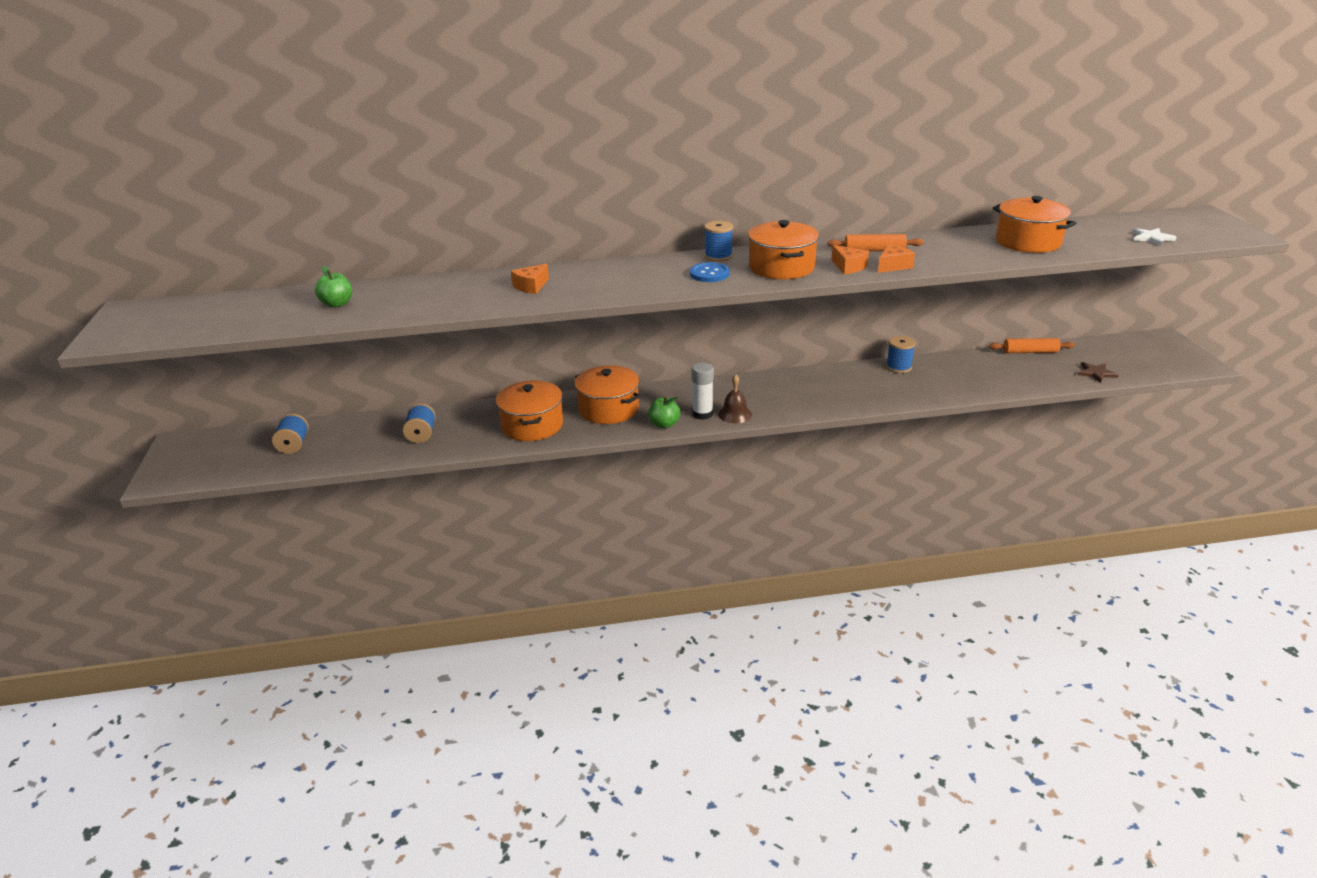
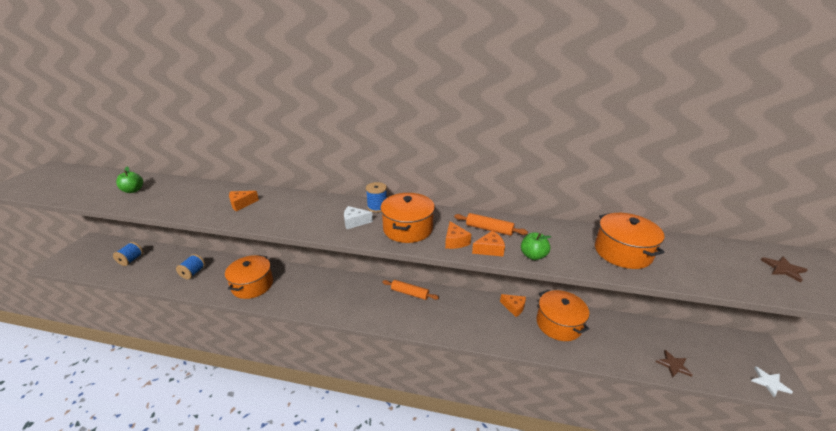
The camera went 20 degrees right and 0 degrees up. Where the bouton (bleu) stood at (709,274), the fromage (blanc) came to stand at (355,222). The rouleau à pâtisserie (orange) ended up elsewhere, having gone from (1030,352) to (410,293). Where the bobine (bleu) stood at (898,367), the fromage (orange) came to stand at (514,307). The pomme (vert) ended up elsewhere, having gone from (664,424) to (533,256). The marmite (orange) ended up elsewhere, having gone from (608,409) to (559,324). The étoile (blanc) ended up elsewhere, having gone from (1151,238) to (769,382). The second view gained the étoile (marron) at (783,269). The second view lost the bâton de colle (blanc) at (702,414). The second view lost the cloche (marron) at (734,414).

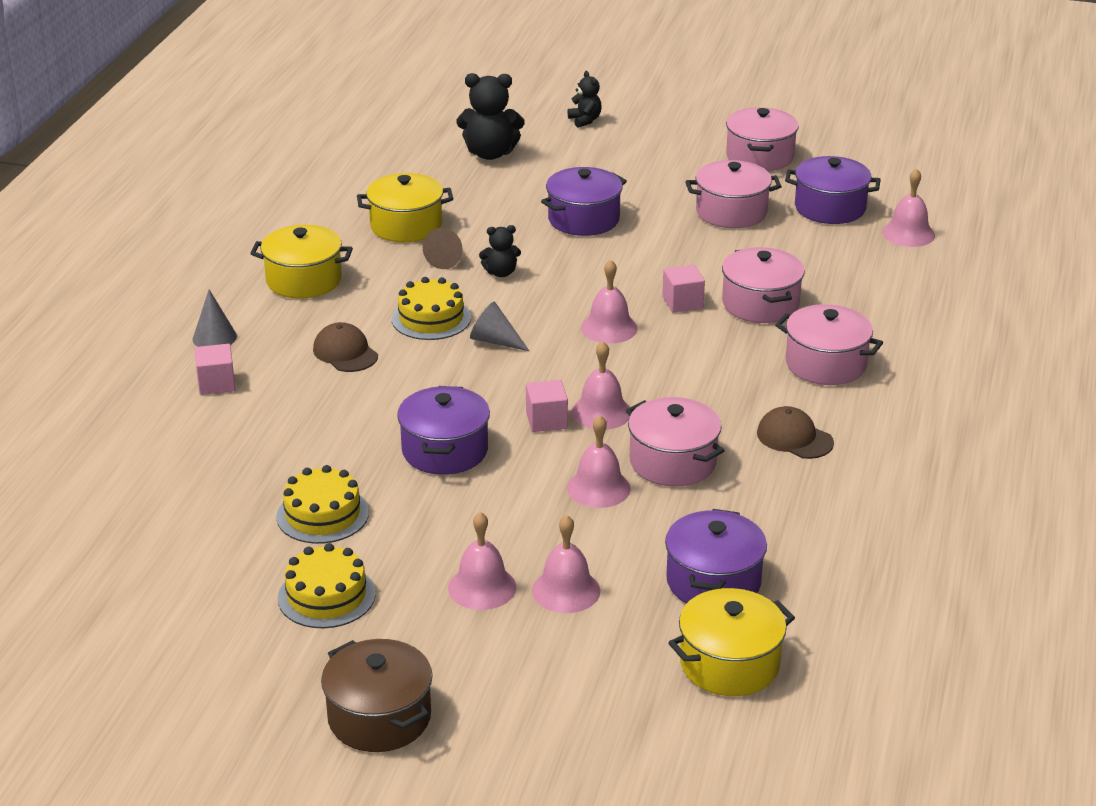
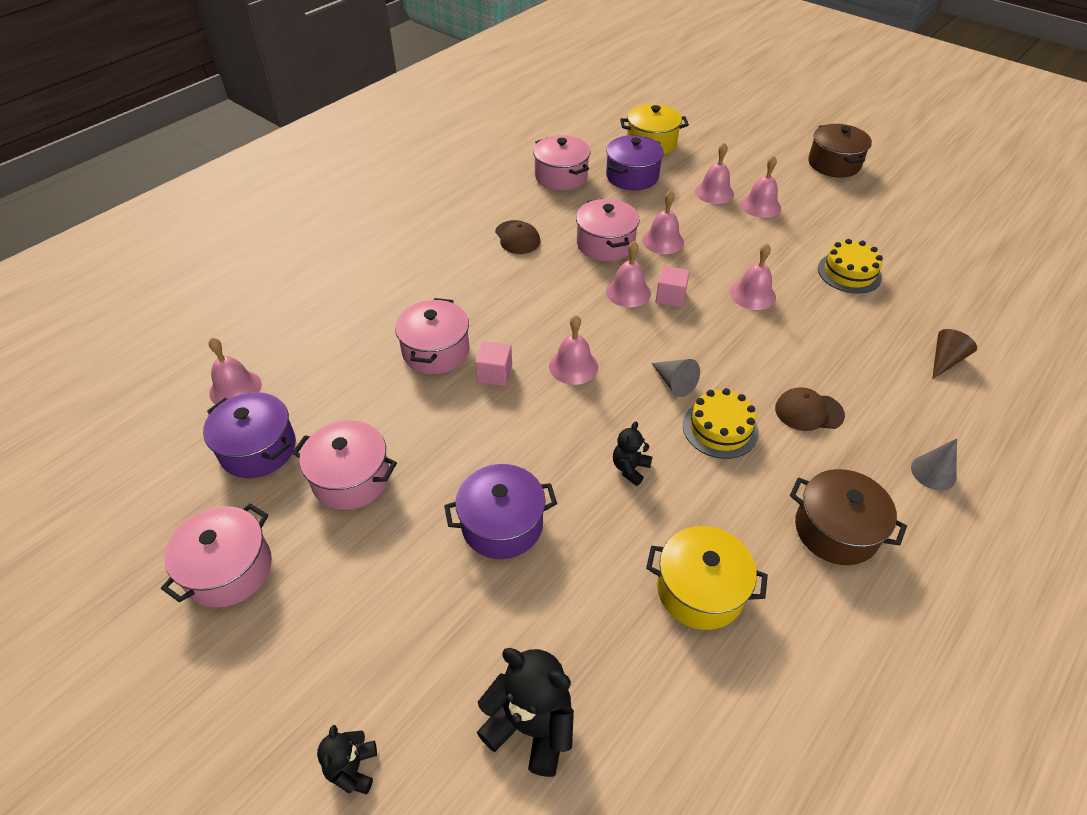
The camera went 155 degrees left and 15 degrees up. The marmite (rose) ended up elsewhere, having gone from (825,364) to (561,176). The ours en peluche (noir) at (501,273) ended up facing another way, 75 degrees counterclockwise from before. Where the marmite (violet) stood at (445,451), the cloche (rose) came to stand at (753,294). The casquette (marron) at (345,353) ended up facing another way, 105 degrees clockwise from before. What was the marmite (jaune) at (304,280) turned into the marmite (marron) at (835,530). The cône (marron) ended up elsewhere, having gone from (447,259) to (945,360). The second view lost the cube (rose) at (216,383). The second view lost the gâteau (jaune) at (326,596).

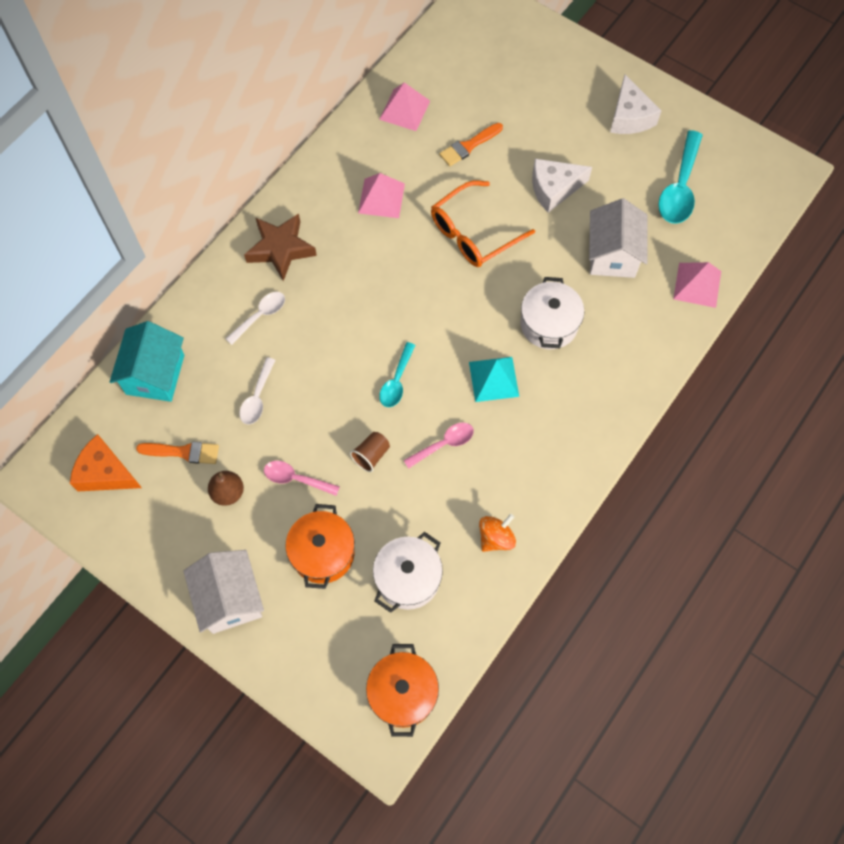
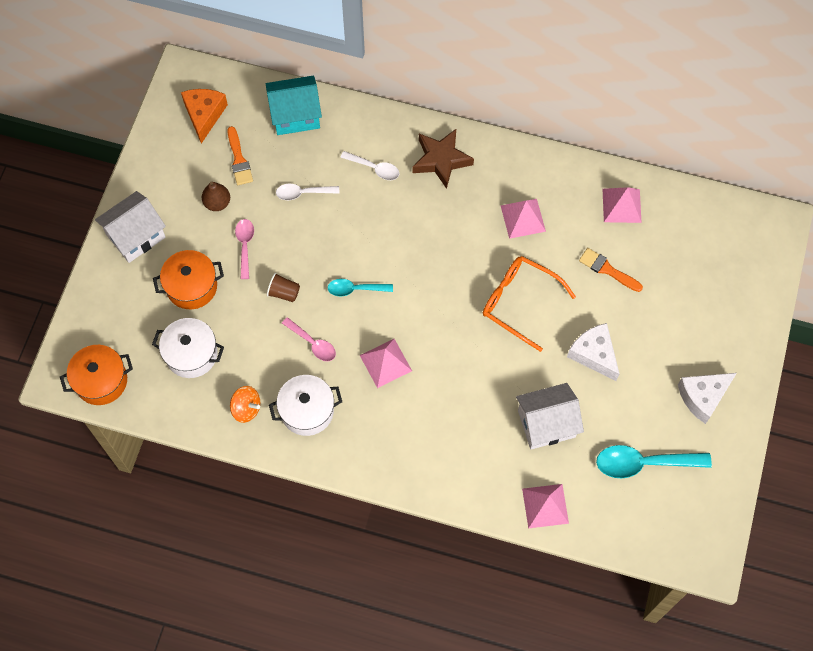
The camera went 70 degrees right and 0 degrees up. The marmite (blanc) ended up elsewhere, having gone from (549,324) to (307,411). What was the pyramide (turquoise) at (494,379) turned into the pyramide (rose) at (385,363).

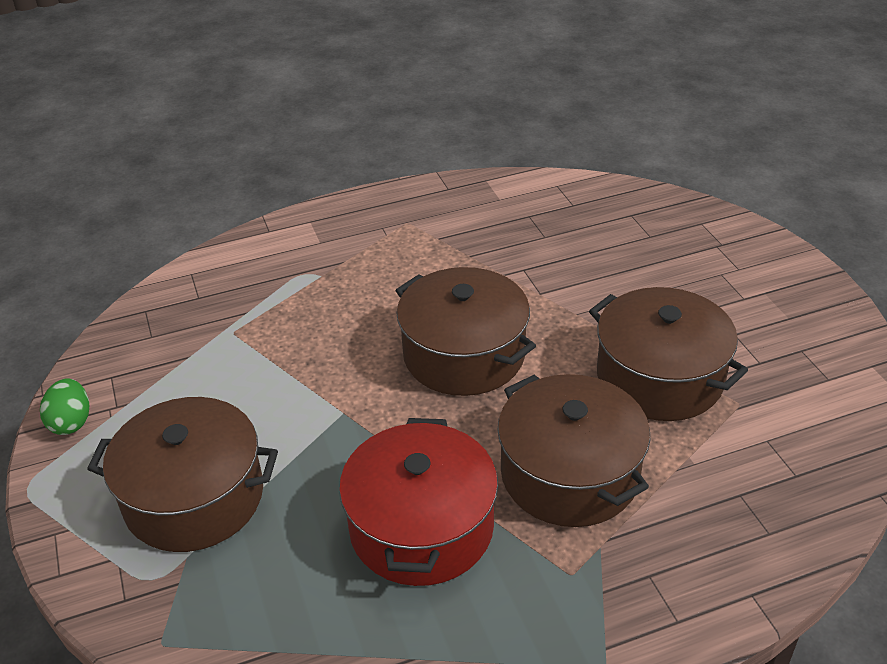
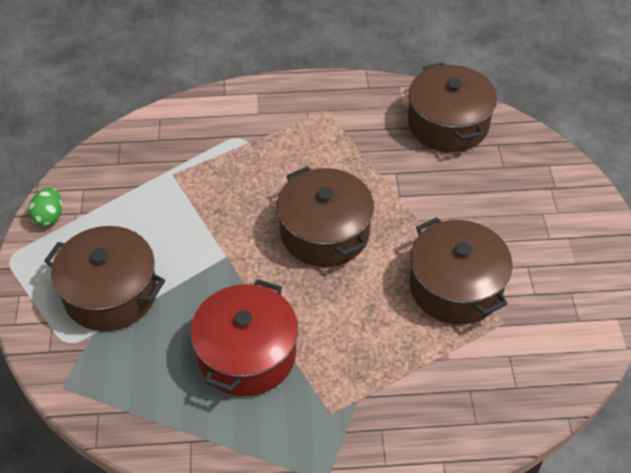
The camera went 15 degrees right and 10 degrees up. The marmite (marron) ended up elsewhere, having gone from (569,474) to (448,124).

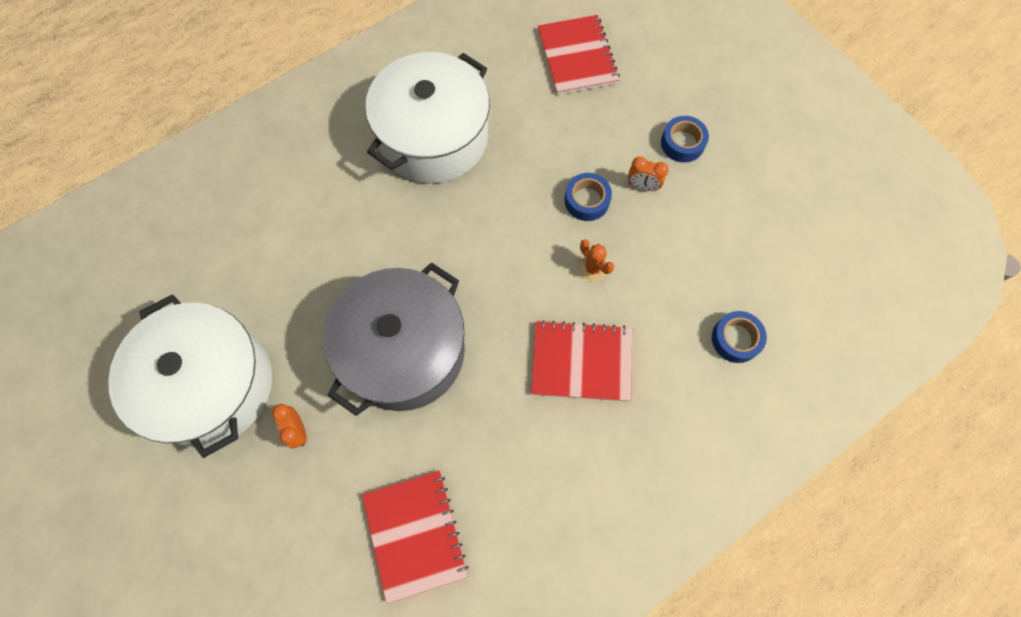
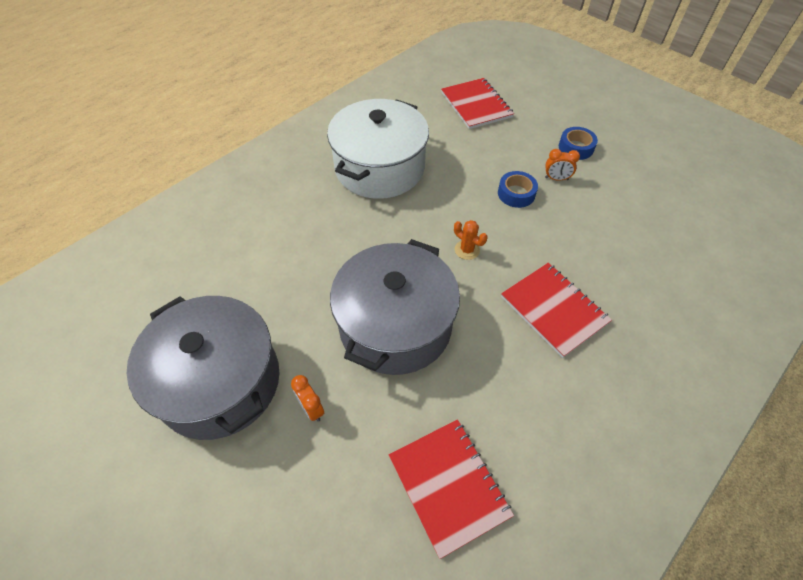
The camera went 10 degrees left and 15 degrees down. What was the marmite (blanc) at (211,385) turned into the marmite (gris) at (220,382). The cactus (orange) ended up elsewhere, having gone from (592,268) to (467,250). The carnet (rouge) at (581,361) ended up facing another way, 60 degrees clockwise from before. The second view lost the ruban adhésif (bleu) at (735,339).

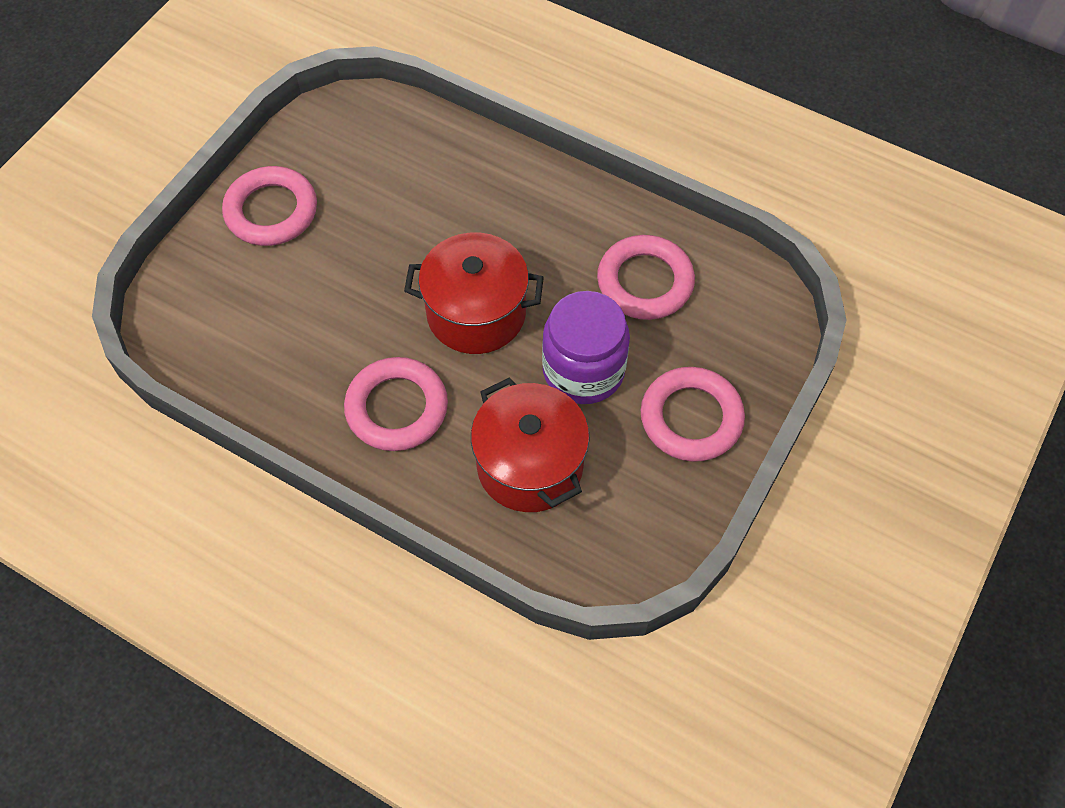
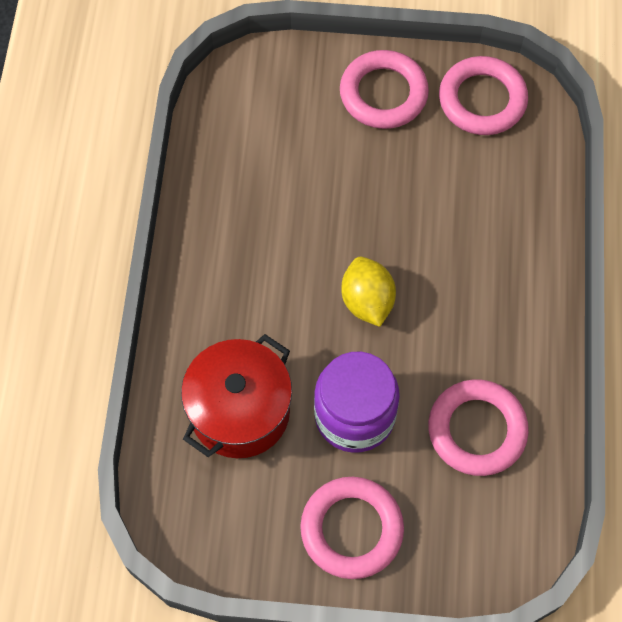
The camera went 65 degrees right and 5 degrees up. Where the marmite (rouge) stood at (476,313), the citron (jaune) came to stand at (367,301). The anneau (rose) ended up elsewhere, having gone from (397,408) to (482,100).

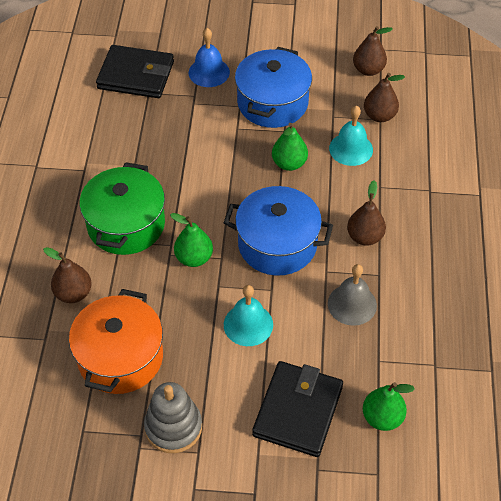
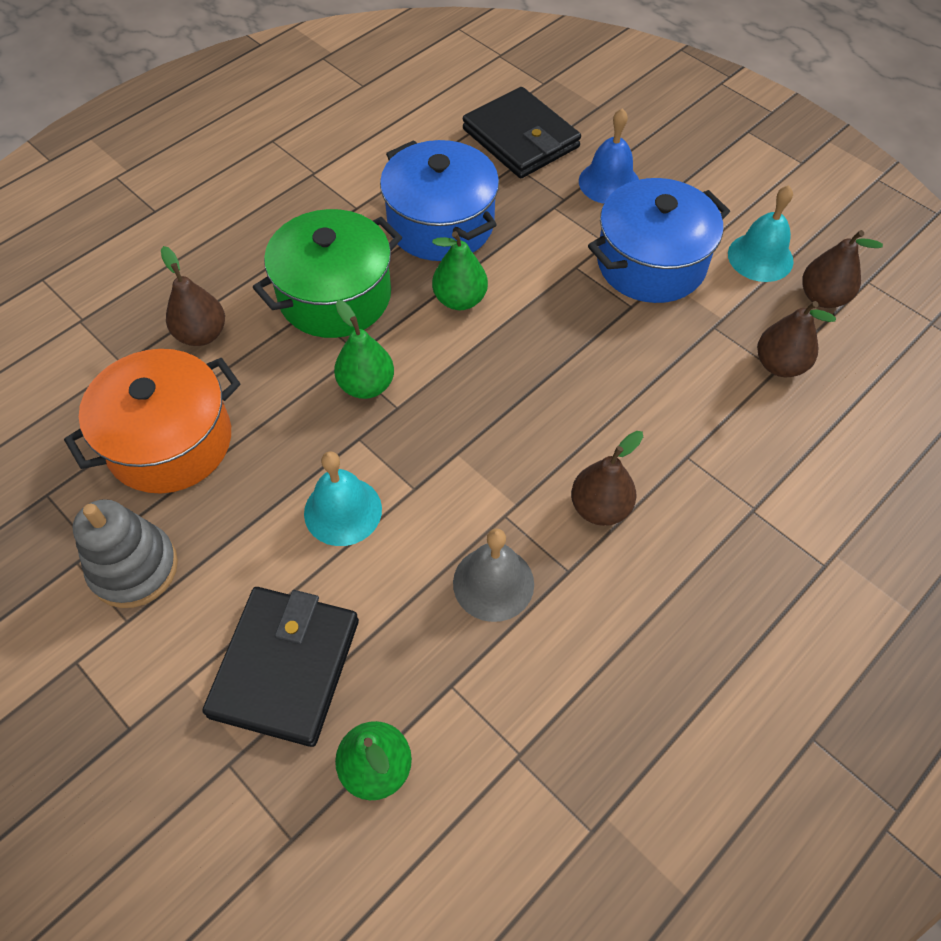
The camera went 40 degrees right and 5 degrees up. The portefeuille (noir) at (298,411) ended up facing another way, 45 degrees counterclockwise from before. The marmite (bleu) ended up elsewhere, having gone from (277,244) to (441,224). The poire (vert) ended up elsewhere, having gone from (289,163) to (460,300). The cloche (turquoise) ended up elsewhere, having gone from (351,149) to (760,257).

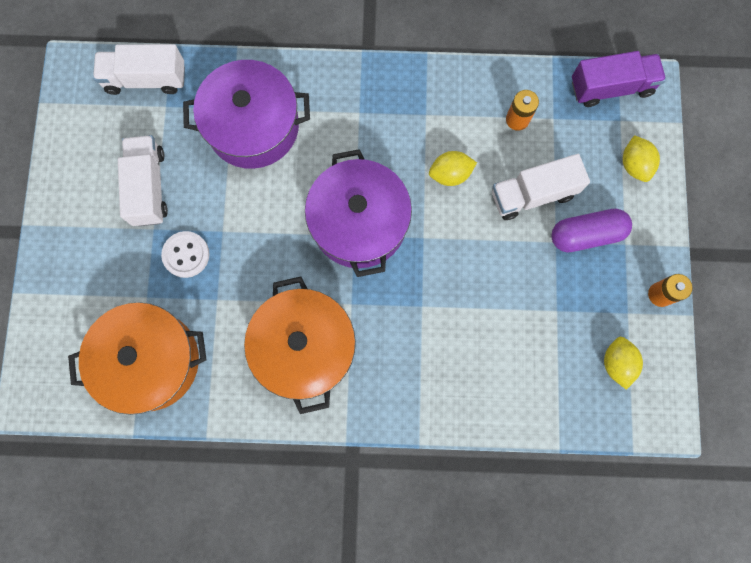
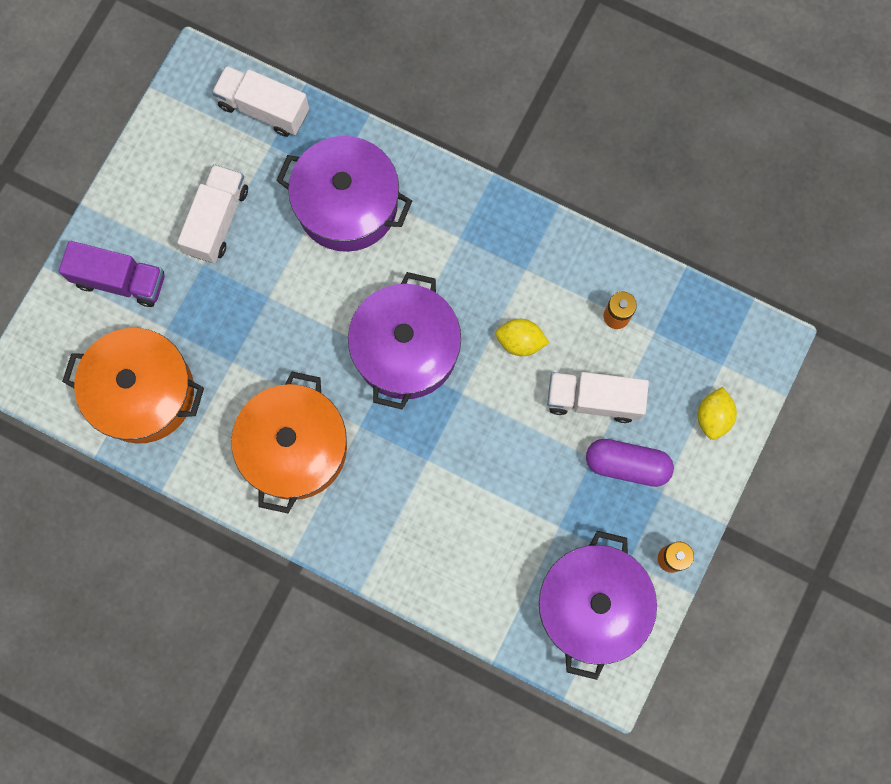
The camera went 25 degrees right and 0 degrees up. The camion (violet) ended up elsewhere, having gone from (611,87) to (120,280). Where the citron (jaune) stood at (616,363), the marmite (violet) came to stand at (592,605). The second view lost the bouton (blanc) at (186,255).

